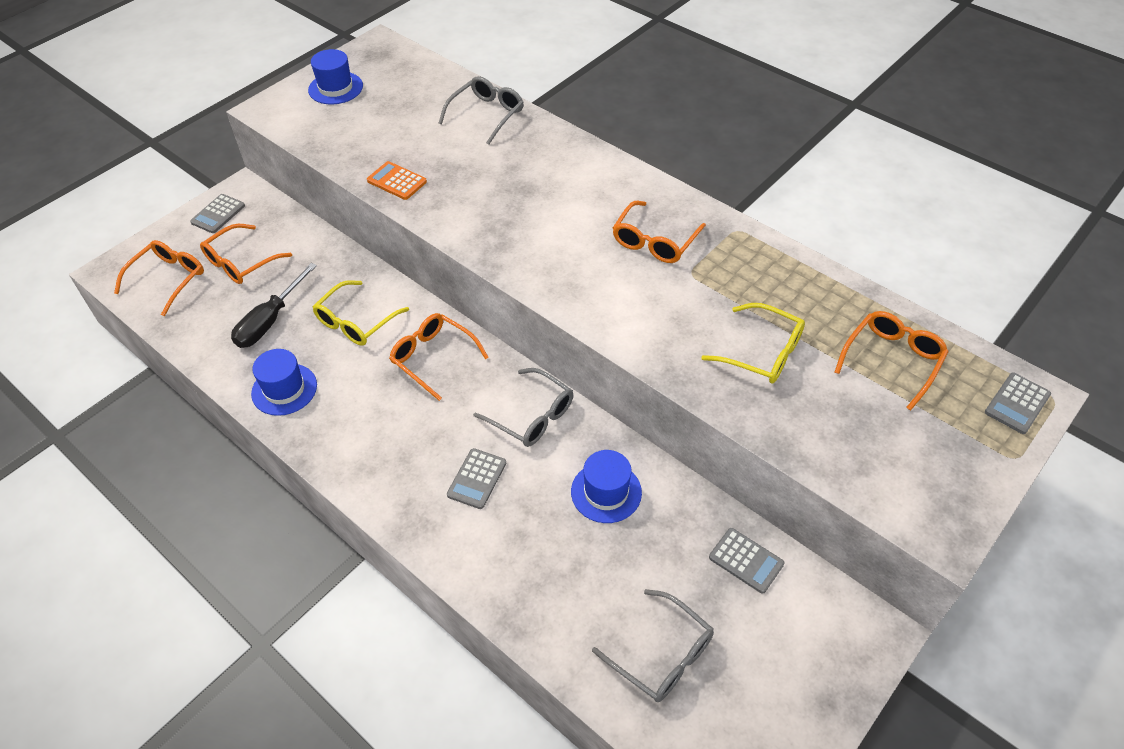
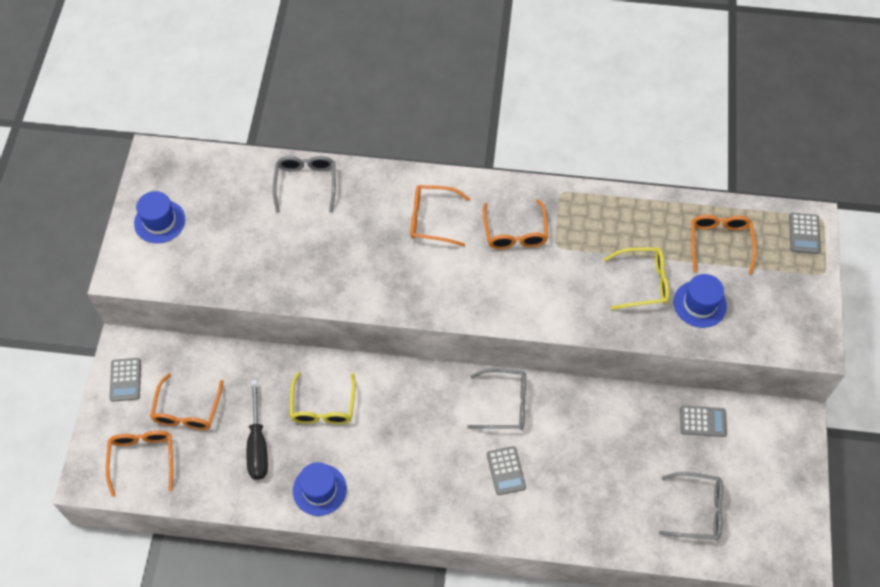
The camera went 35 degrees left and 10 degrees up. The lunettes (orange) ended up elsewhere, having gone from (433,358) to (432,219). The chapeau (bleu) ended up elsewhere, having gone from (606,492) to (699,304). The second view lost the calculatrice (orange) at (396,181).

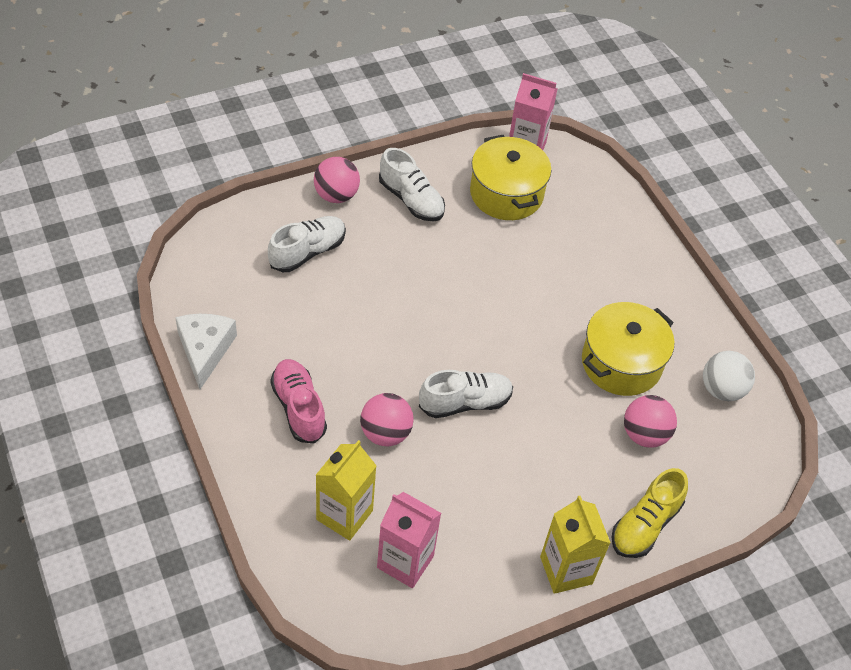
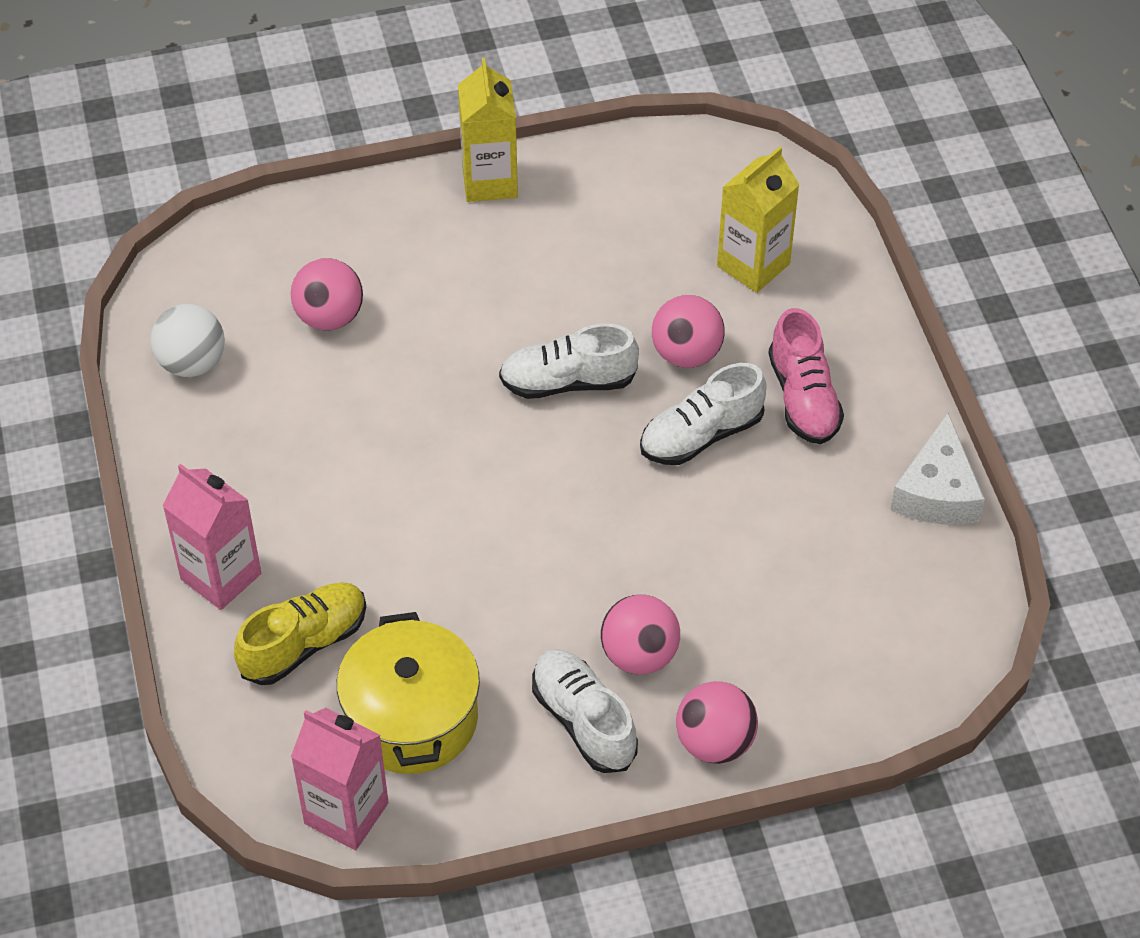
The camera went 165 degrees left and 0 degrees up. The brique de lait (rose) ended up elsewhere, having gone from (405,562) to (221,576). The chaussure (jaune) ended up elsewhere, having gone from (645,525) to (304,644). The second view gained the balle (rose) at (639,655). The chaussure (blanc) ended up elsewhere, having gone from (307,252) to (701,435). The second view lost the marmite (jaune) at (621,363).

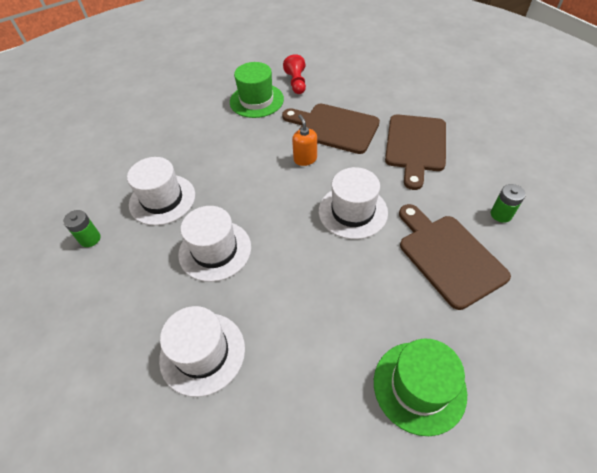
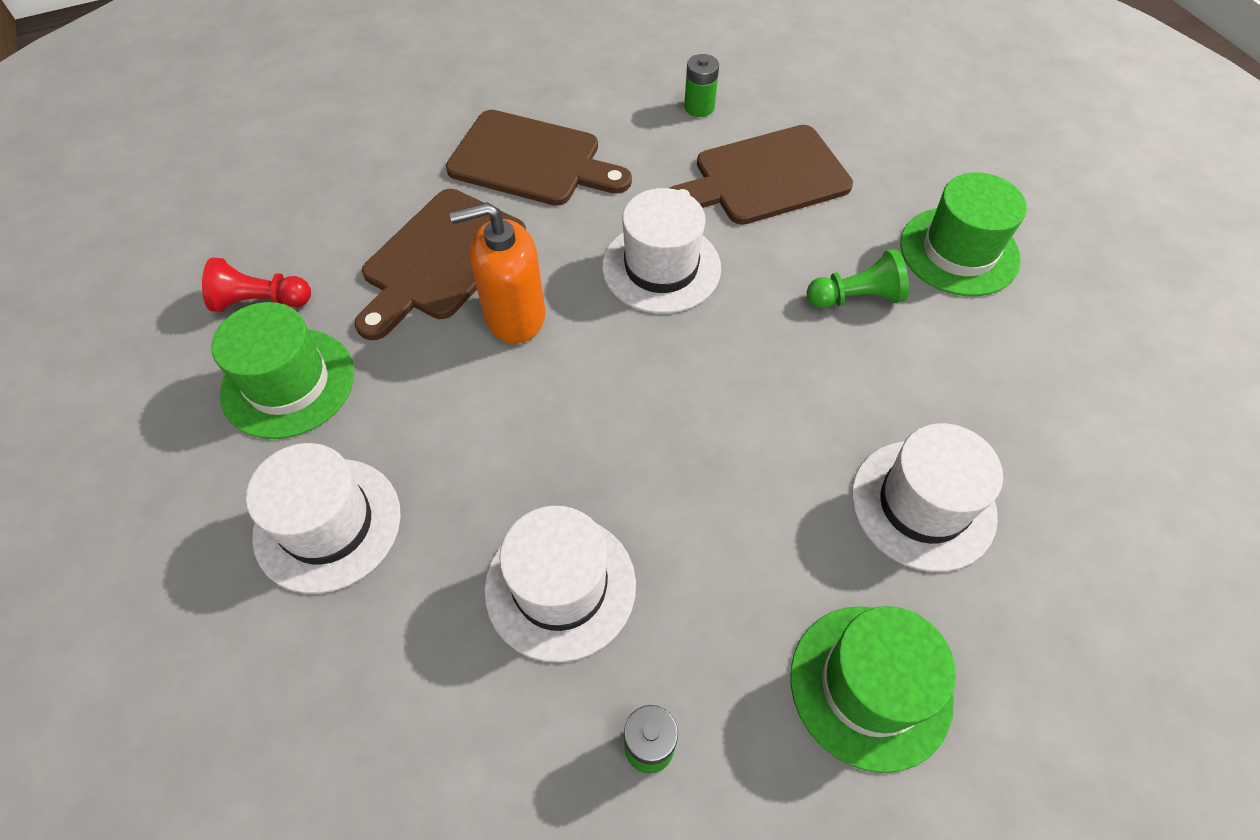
The camera went 85 degrees left and 5 degrees up. The chapeau (blanc) ended up elsewhere, having gone from (215,250) to (328,524). The size of the distributeur de savon (orange) at (305,159) changed by a factor of 1.58. The second view gained the chapeau (vert) at (870,686). The second view gained the pion (vert) at (856,297).

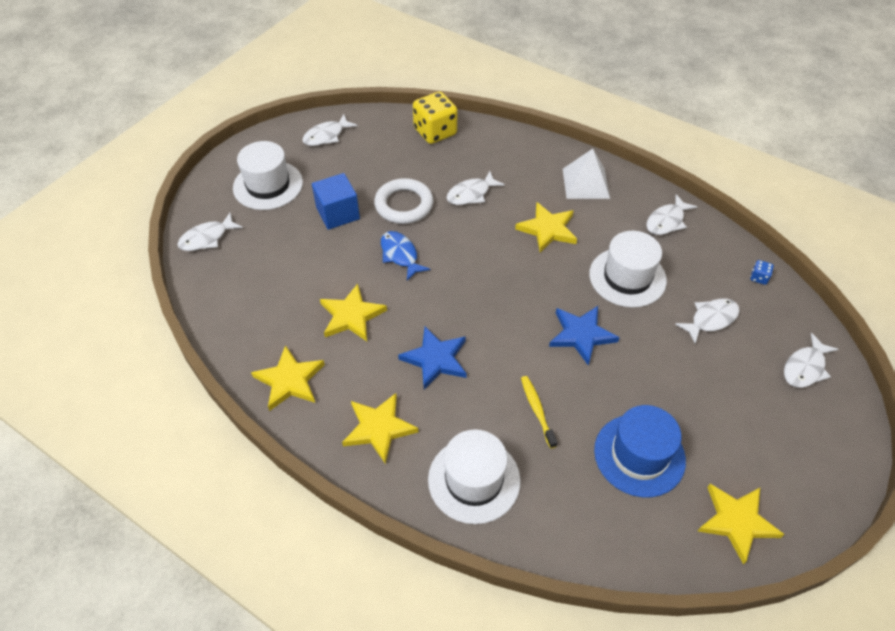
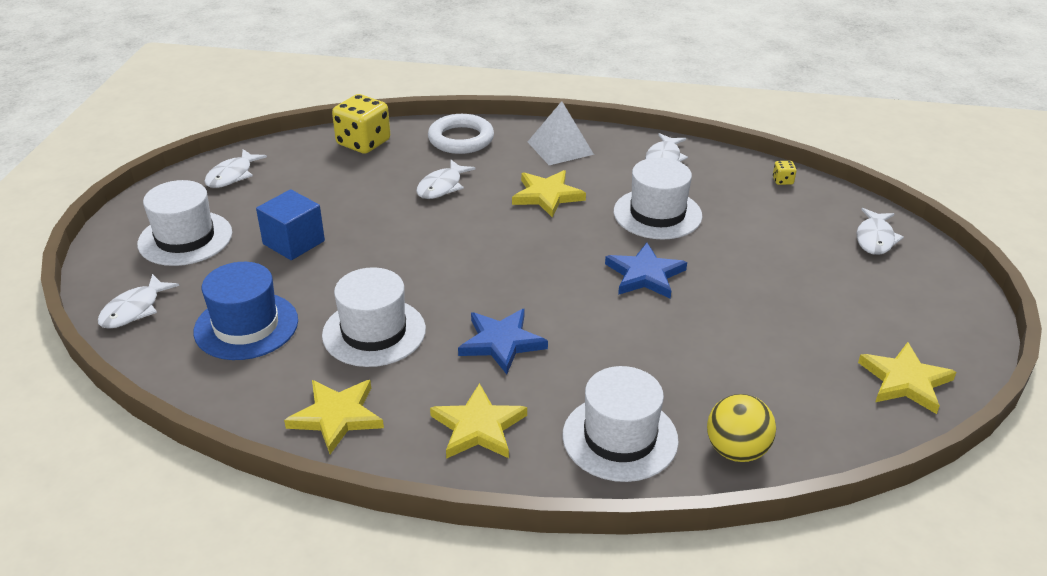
The camera went 25 degrees left and 15 degrees down. The chapeau (bleu) ended up elsewhere, having gone from (639,455) to (246,326). Where the étoile (jaune) stood at (351,316), the chapeau (blanc) came to stand at (374,332). The anneau (blanc) ended up elsewhere, having gone from (404,205) to (461,139). The second view gained the balle (jaune) at (736,451). What was the dé (bleu) at (759,278) turned into the dé (jaune) at (782,181). The second view lost the poisson (bleu) at (400,255). The second view lost the brosse à dents (jaune) at (537,410). The second view lost the poisson (blanc) at (711,319).

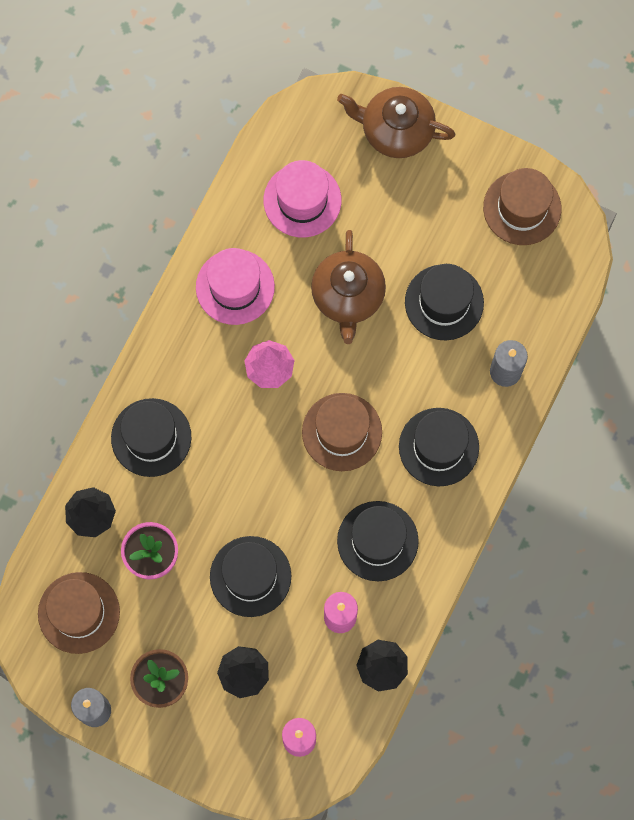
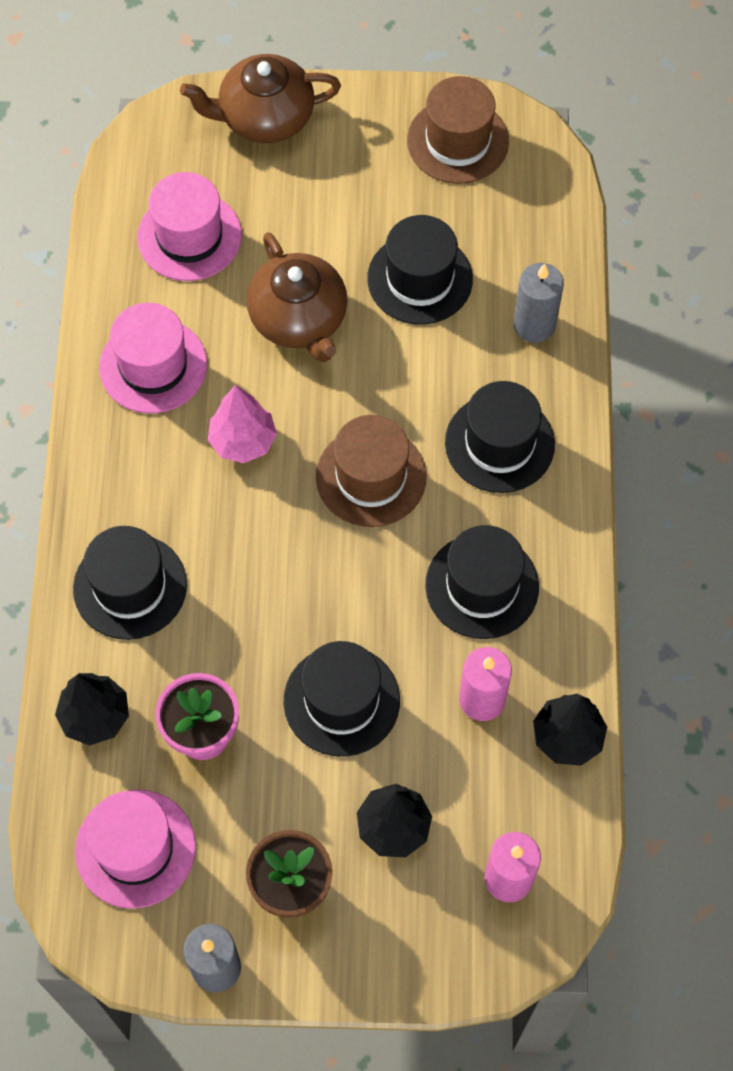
The camera went 25 degrees left and 10 degrees down. What was the chapeau (marron) at (79,613) turned into the chapeau (rose) at (135,848).

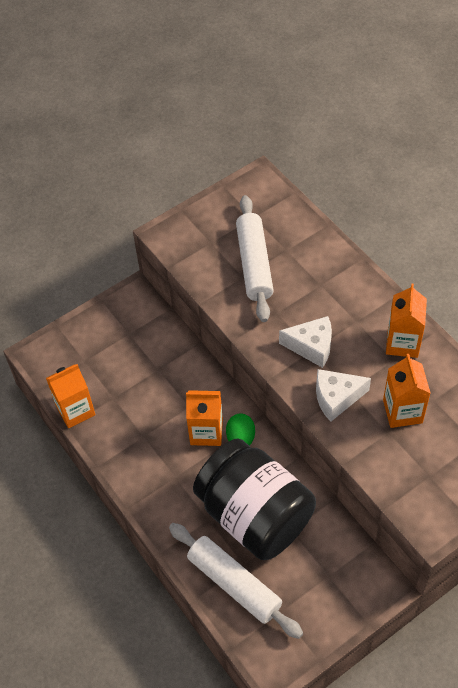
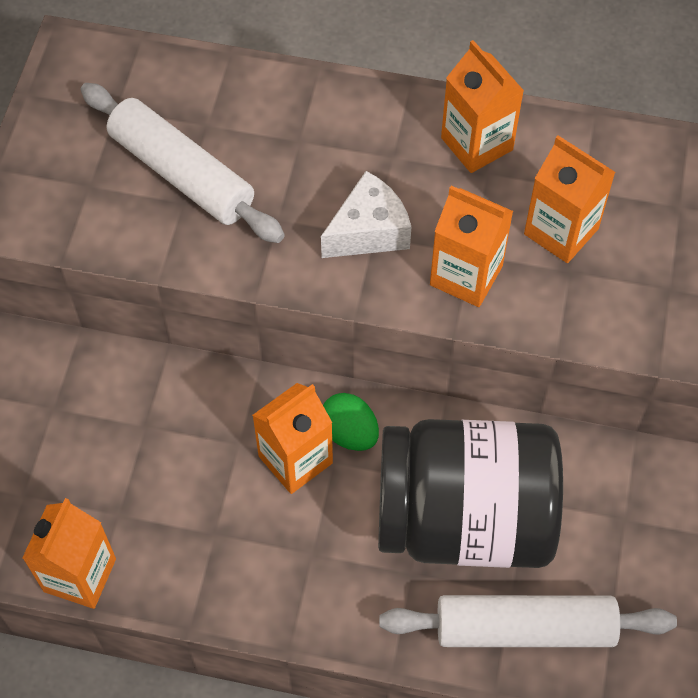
The camera went 45 degrees left and 5 degrees up. Where the fromage (blanc) stood at (336,398), the brique de lait (orange) came to stand at (466,275).

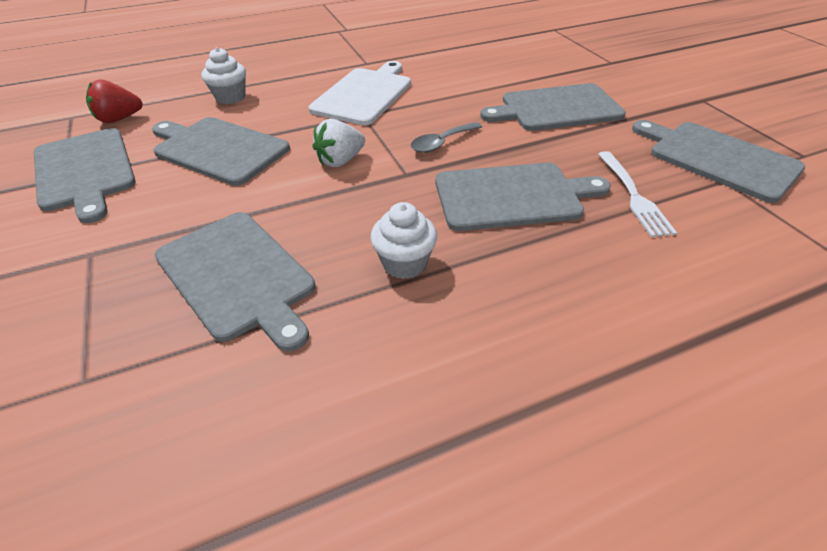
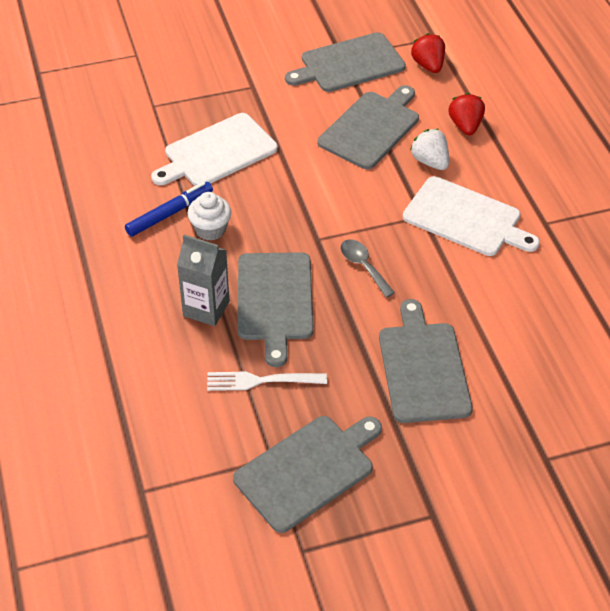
The camera went 95 degrees right and 5 degrees up. The second view gained the feutre (bleu) at (170,214). What was the planche à découper (gris) at (237,276) turned into the planche à découper (blanc) at (217,152). The second view gained the brique de lait (gris) at (206,308). The fraise (blanc) ended up elsewhere, having gone from (340,161) to (430,161). Where the muffin (blanc) stood at (230,97), the fraise (rouge) came to stand at (465,126).

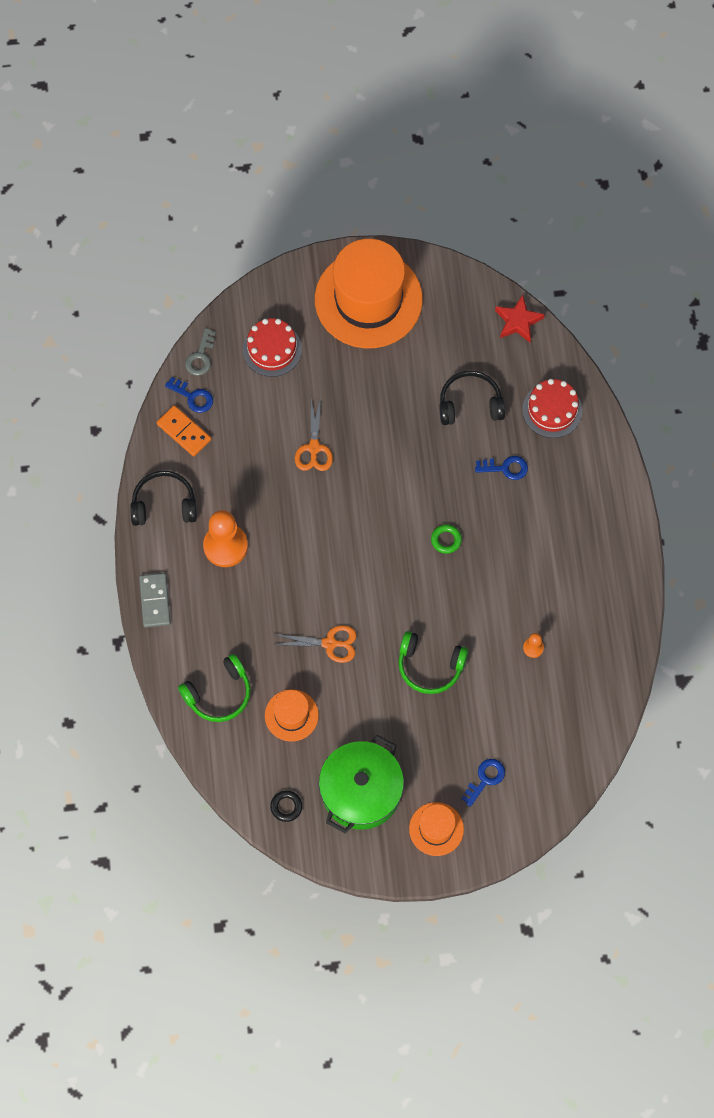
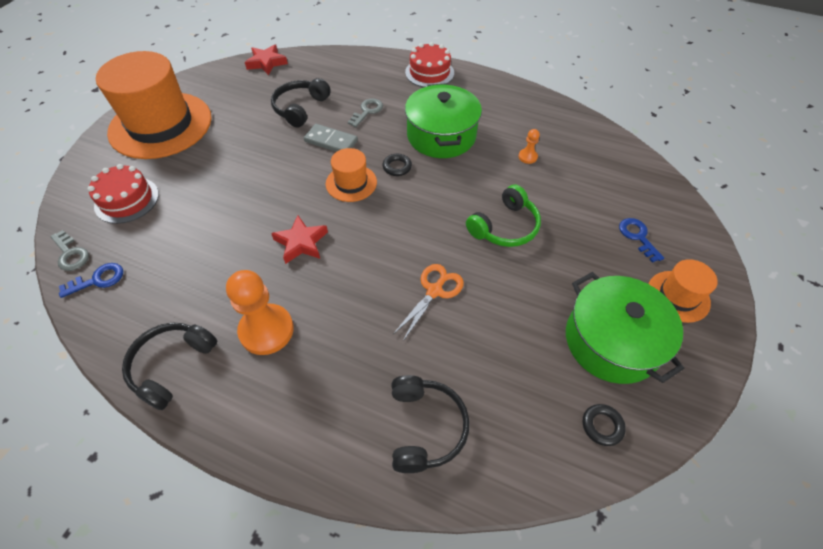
The camera went 60 degrees left and 15 degrees down. The second view gained the étoile (rouge) at (301,243). The domino (gris) ended up elsewhere, having gone from (154,601) to (331,141). The chapeau (orange) ended up elsewhere, having gone from (291,715) to (351,183). What was the clé (bleu) at (505,468) turned into the clé (gris) at (367,111). What was the anneau (vert) at (446,540) turned into the anneau (noir) at (397,167). What was the casque audio (vert) at (219,694) turned into the casque audio (noir) at (425,427). The gâteau (rouge) ended up elsewhere, having gone from (552,410) to (429,72). The second view gained the marmite (vert) at (441,136). The second view lost the domino (orange) at (184,432). The second view lost the ciseaux (orange) at (314,448).

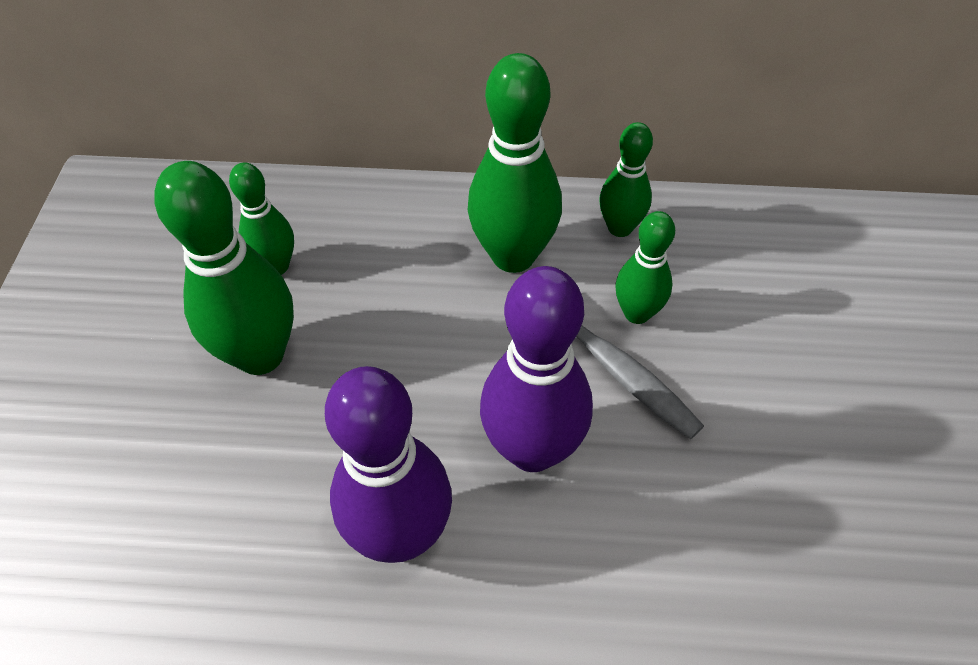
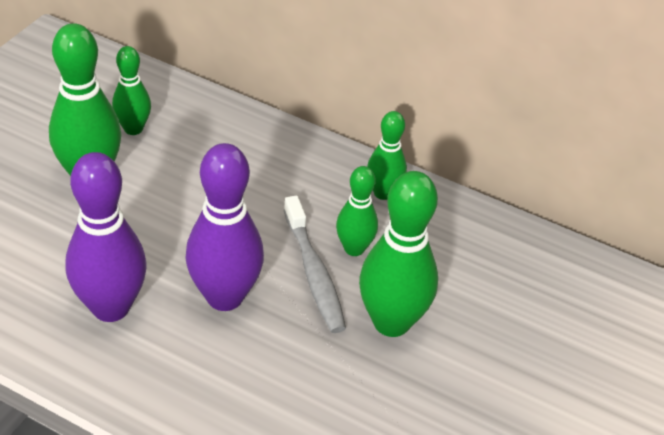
The camera went 20 degrees right and 10 degrees down. The quille (vert) ended up elsewhere, having gone from (513,256) to (391,322).

